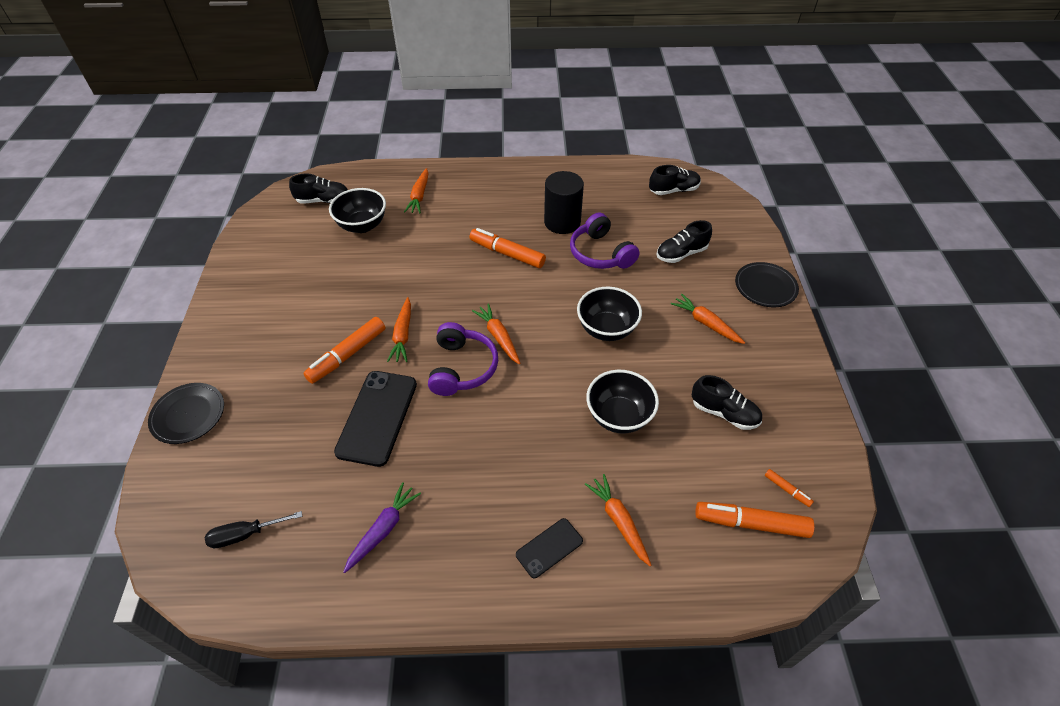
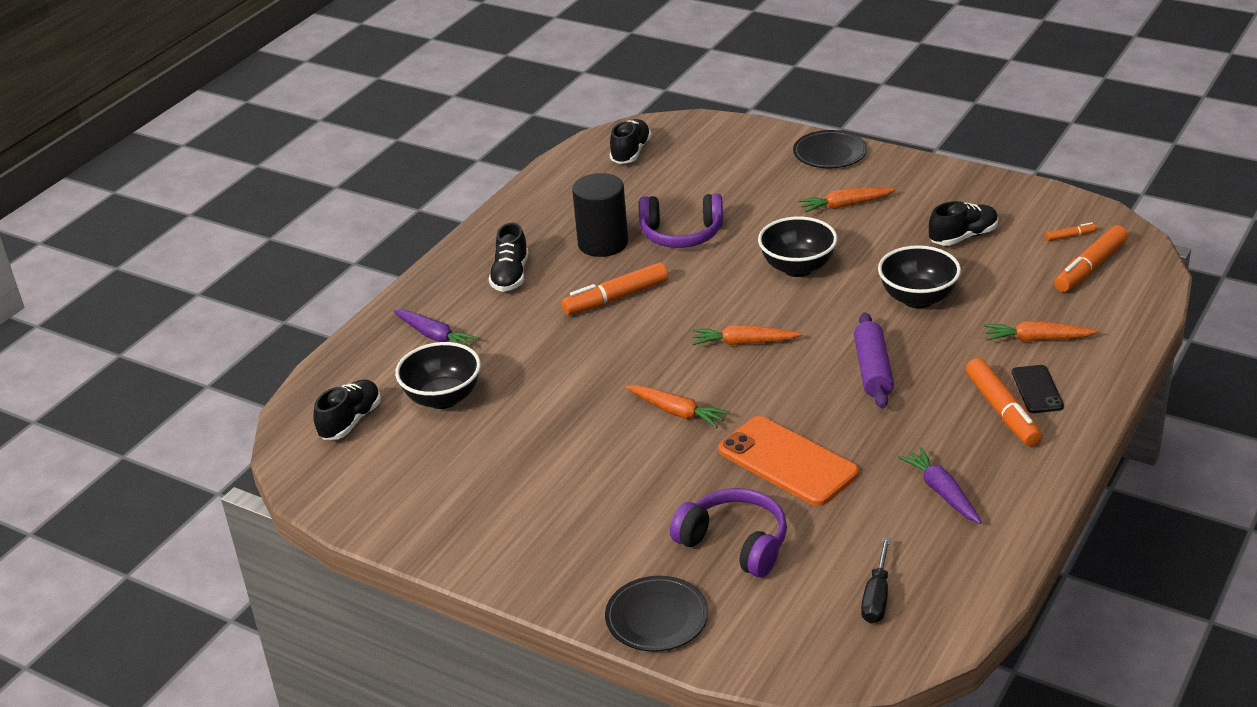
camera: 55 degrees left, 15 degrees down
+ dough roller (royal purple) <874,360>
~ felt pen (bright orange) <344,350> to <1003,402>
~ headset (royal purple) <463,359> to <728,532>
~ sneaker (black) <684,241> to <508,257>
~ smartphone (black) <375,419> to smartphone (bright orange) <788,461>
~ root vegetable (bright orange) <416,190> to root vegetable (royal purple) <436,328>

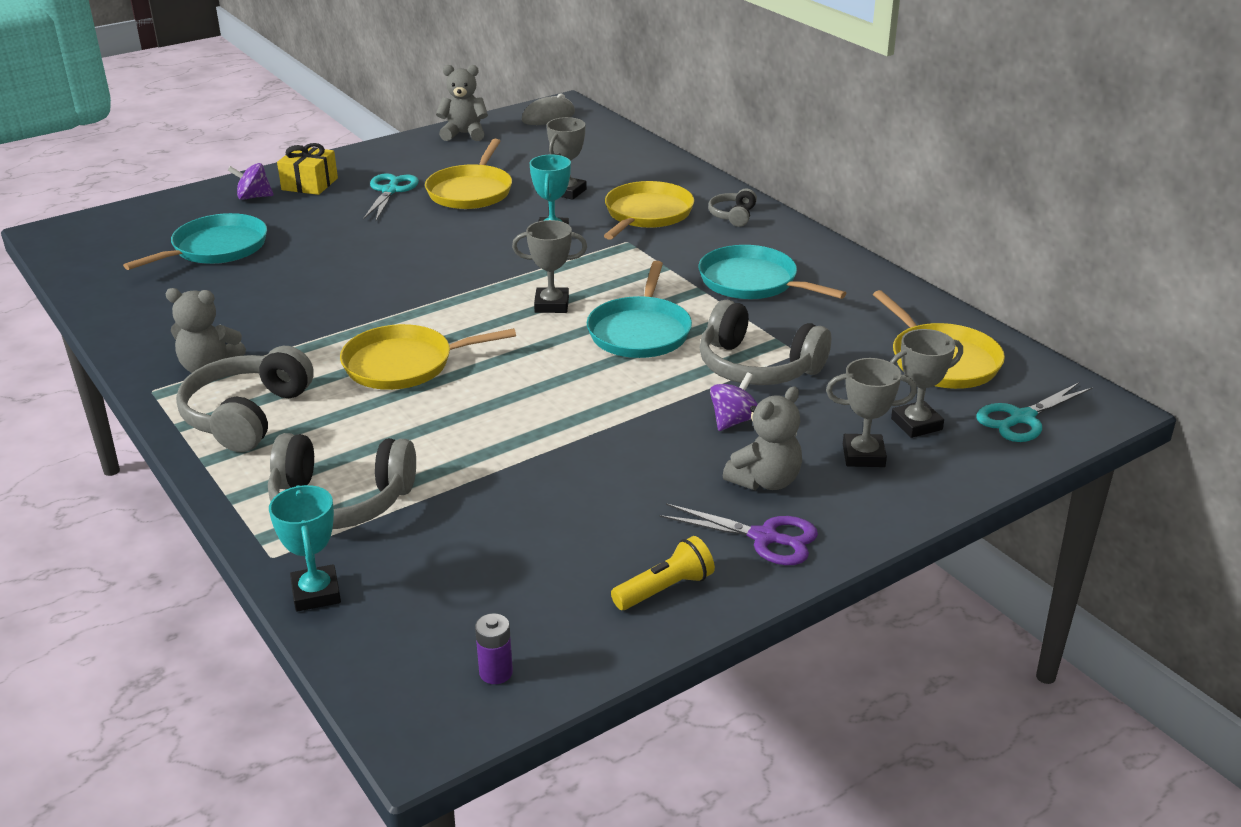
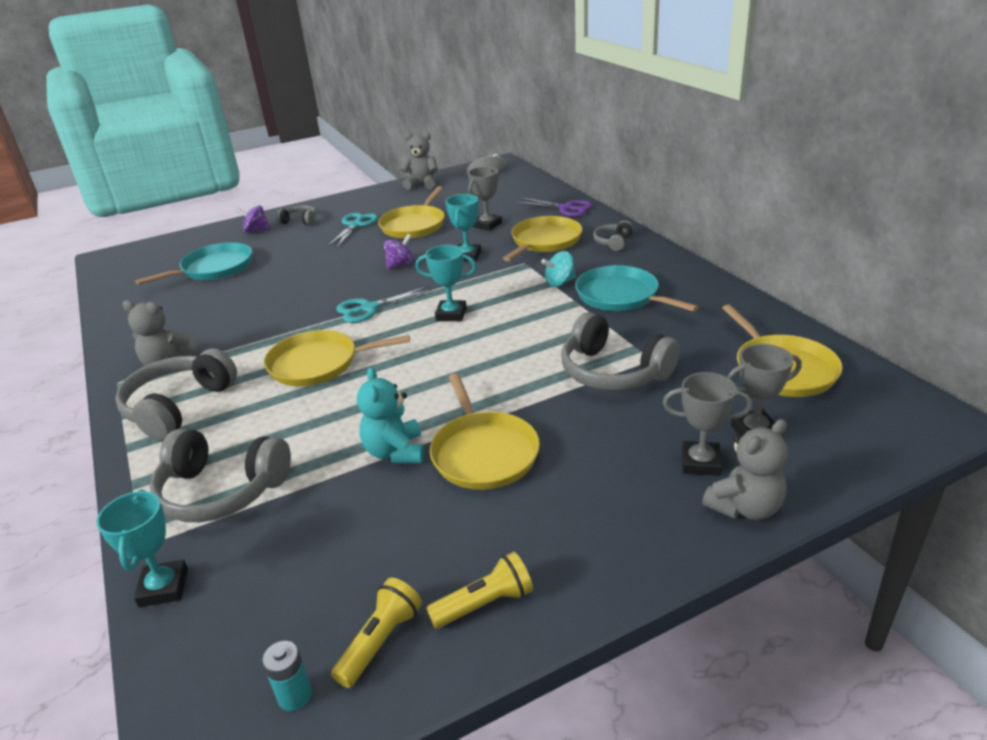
camera: 10 degrees right, 0 degrees up
- frying pan (aqua) <639,309>
+ pocket torch (bright yellow) <376,633>
+ teddy (aqua) <390,415>
+ frying pan (bright yellow) <485,431>
+ whirligig (aqua) <558,269>
~ scissors (royal purple) <739,534> to <554,207>
~ whirligig (royal purple) <734,401> to <399,252>
~ teddy (ash-grey) <762,438> to <745,469>
~ scissors (aqua) <1034,412> to <384,304>
~ present (bright yellow) <307,169> to headset (ash-grey) <296,215>
~ AA battery (royal purple) <494,648> to AA battery (aqua) <287,676>
~ award cup (ash-grey) <549,266> to award cup (aqua) <446,283>

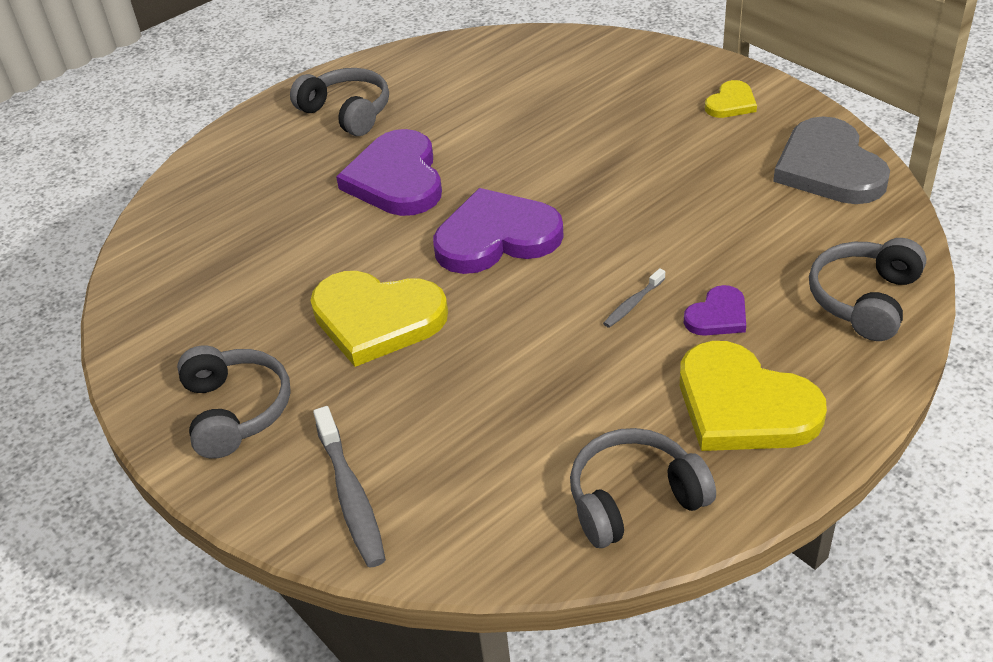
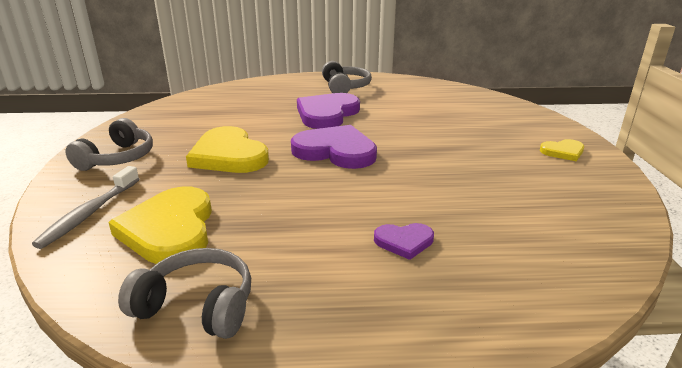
camera: 35 degrees right, 15 degrees down
- toothbrush (ash-grey) <634,298>
- love heart (ash-grey) <831,160>
- headset (ash-grey) <867,289>
~ love heart (bright yellow) <753,396> to <160,225>

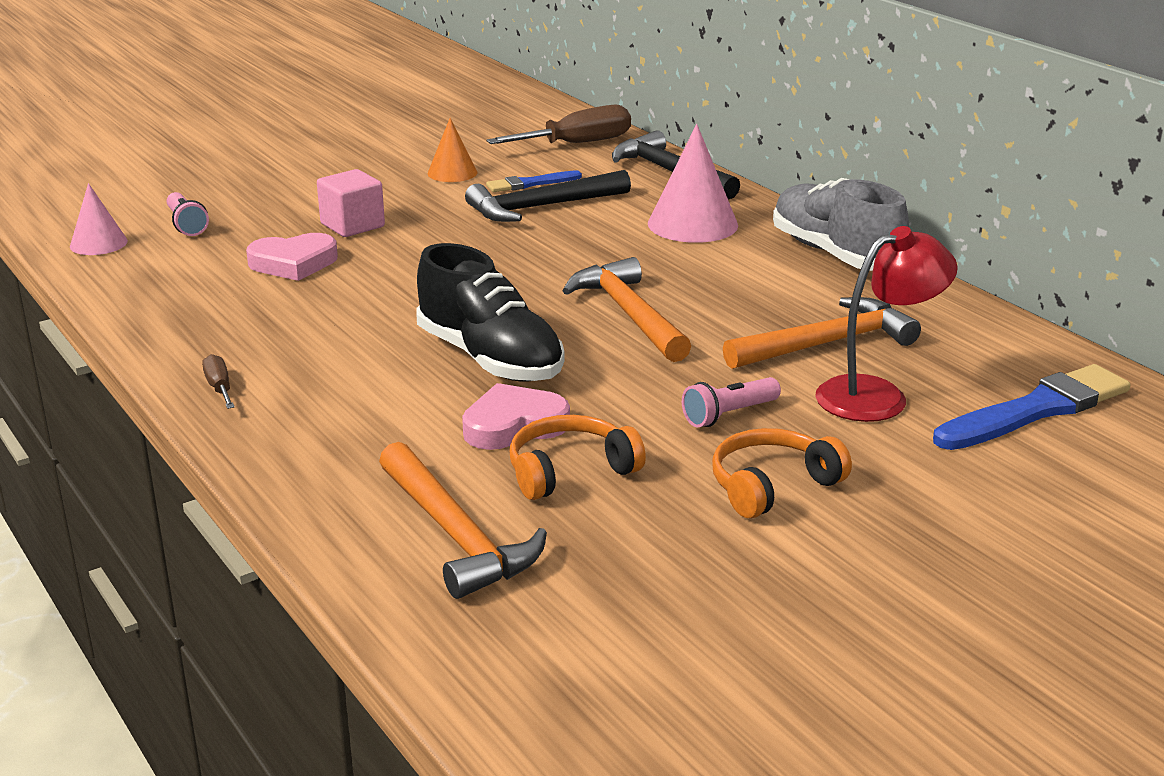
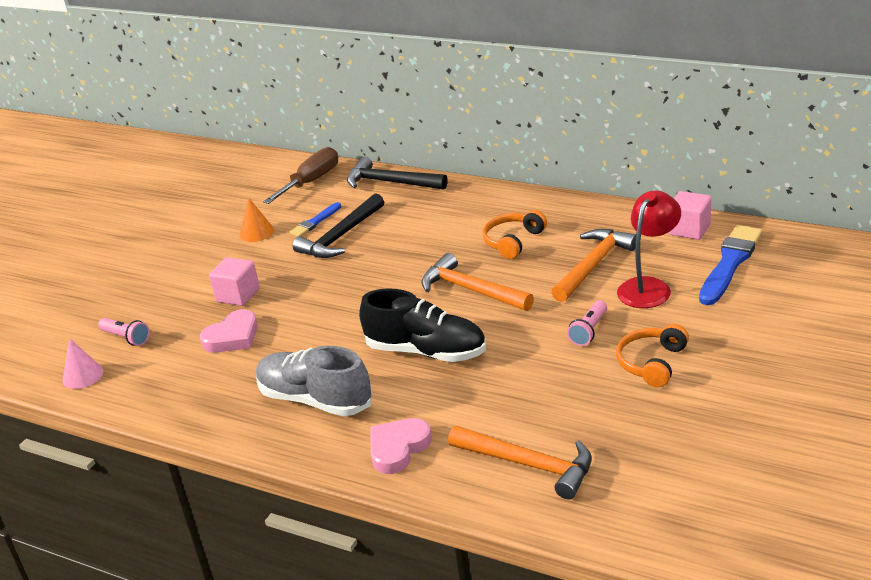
camera: 25 degrees left, 5 degrees up
- screwdriver (brown) <218,381>
- cone (rosy) <693,183>
+ block (rosy) <689,215>
~ love heart (rosy) <516,416> to <401,446>
~ headset (bright orange) <577,457> to <514,234>
~ sneaker (ash-grey) <841,224> to <314,381>

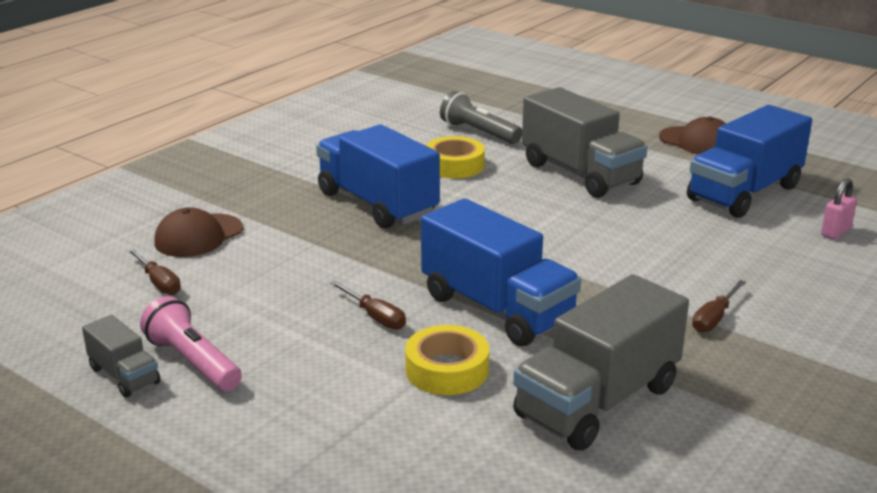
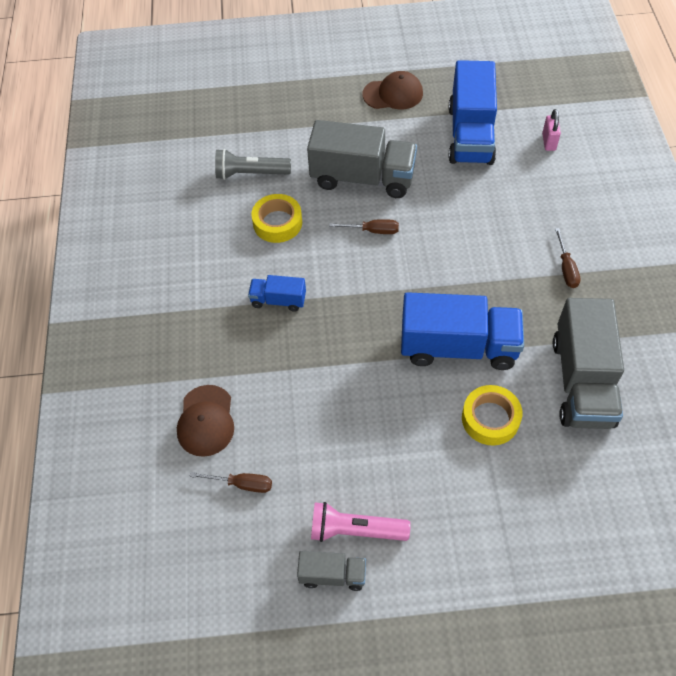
camera: 40 degrees left, 30 degrees up
~ screwdriver (brown) <368,305> to <364,226>
~ truck (blue) <378,177> = <277,293> x0.49

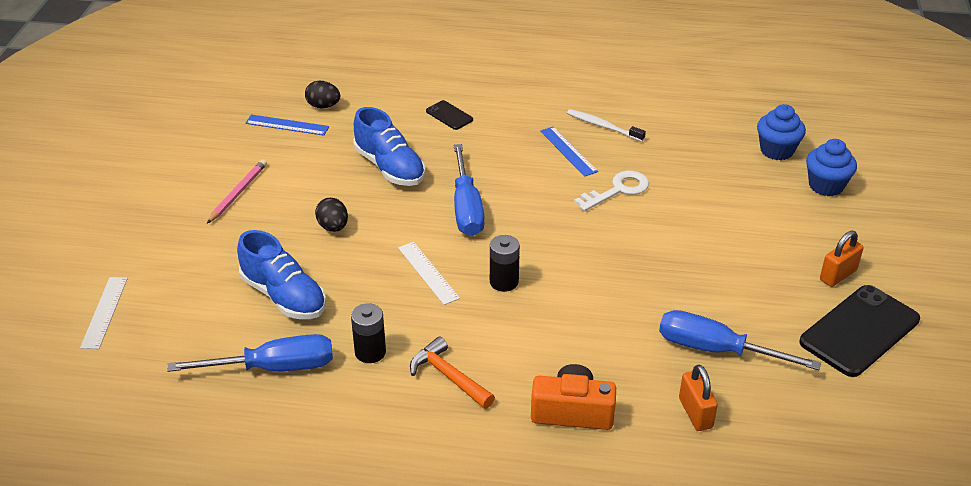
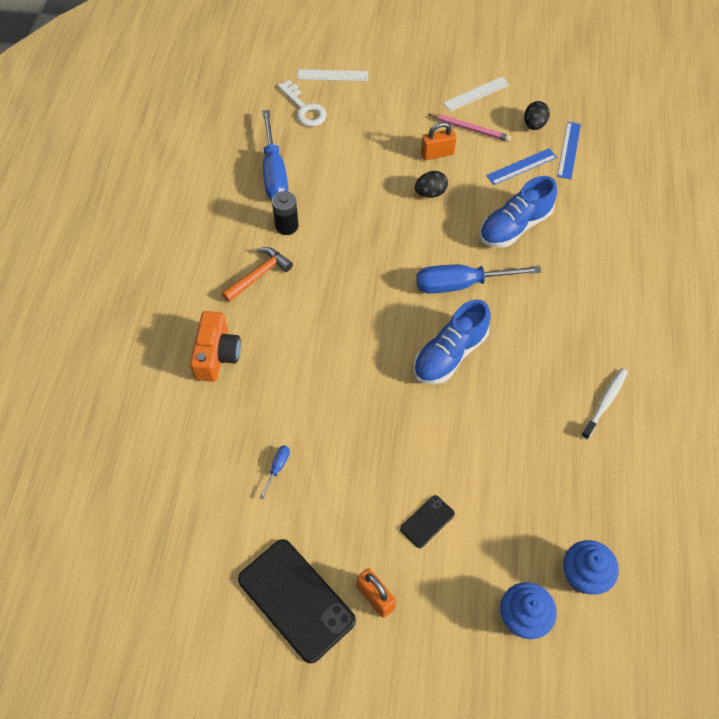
camera: 90 degrees right, 20 degrees up
- AA battery (black) <505,263>
~ sneaker (blue) <281,274> to <452,342>
~ egg (black) <322,94> to <537,115>
~ ruler (snow-white) <429,273> to <476,94>
~ smartphone (black) <449,115> to <427,521>
~ ruler (blue) <569,151> to <521,166>
~ door key (snow-white) <611,191> to <302,103>
~ small lock (bright orange) <698,398> to <438,141>
~ screwdriver (blue) <740,340> = <274,472> x0.43

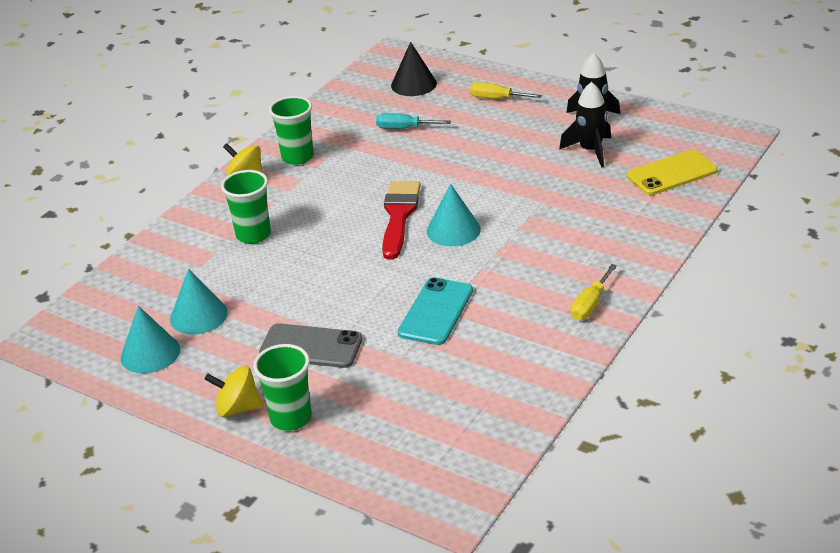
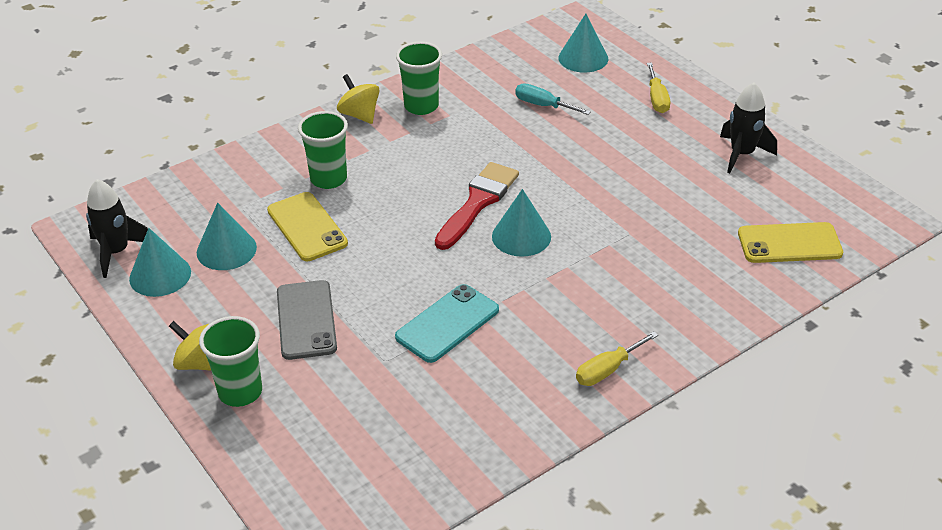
camera: 20 degrees right, 5 degrees up
+ smartphone (bright yellow) <307,226>
~ rocket (black) <585,125> to <117,228>
~ cone (black) <414,69> to cone (aqua) <583,43>
~ smartphone (ash-grey) <311,345> = <307,320> 45 degrees clockwise
~ screwdriver (bright yellow) <506,90> = <658,88> 135 degrees counterclockwise

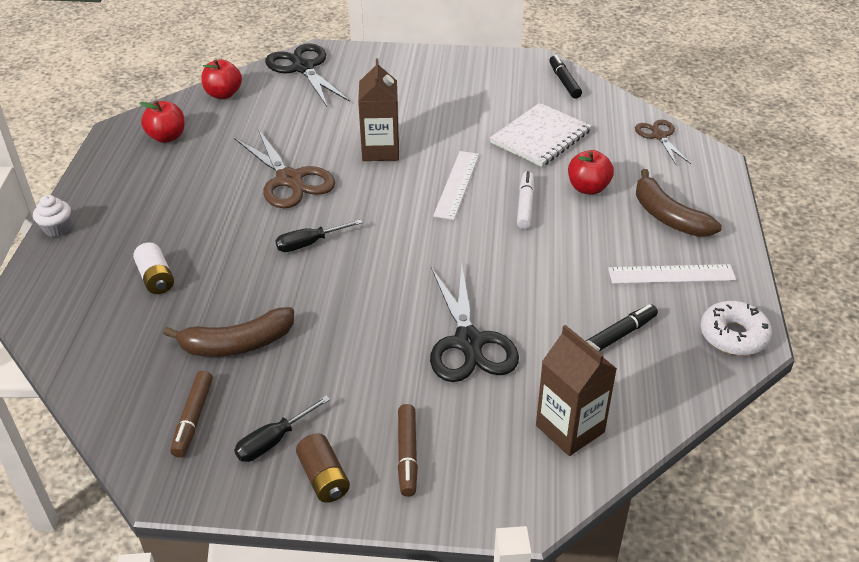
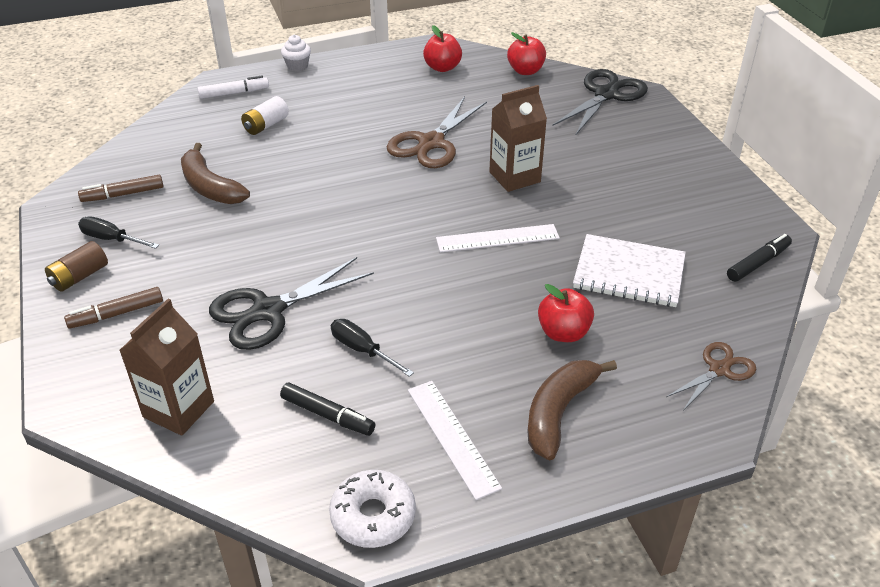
camera: 65 degrees right, 0 degrees up
~ screwdriver (black) <319,235> to <372,348>
~ felt pen (snow-white) <525,200> to <233,87>

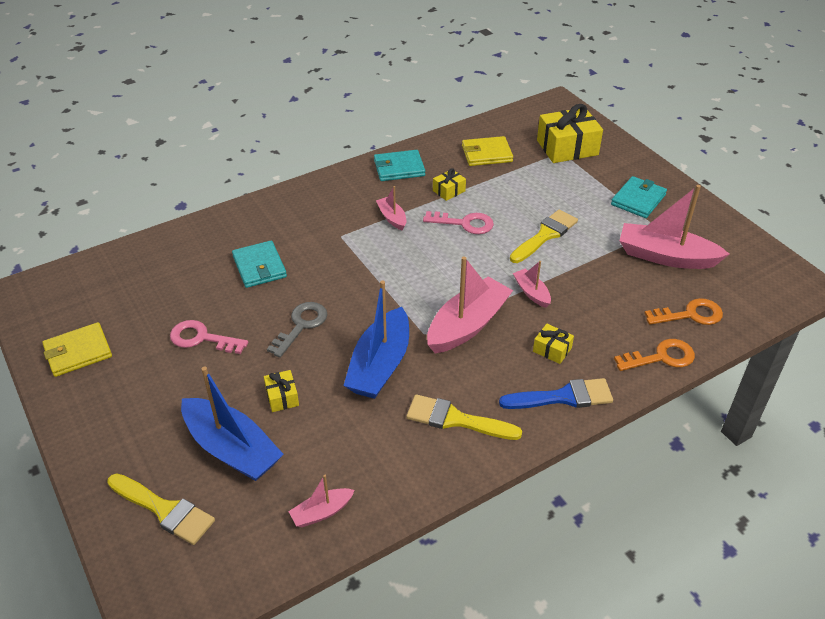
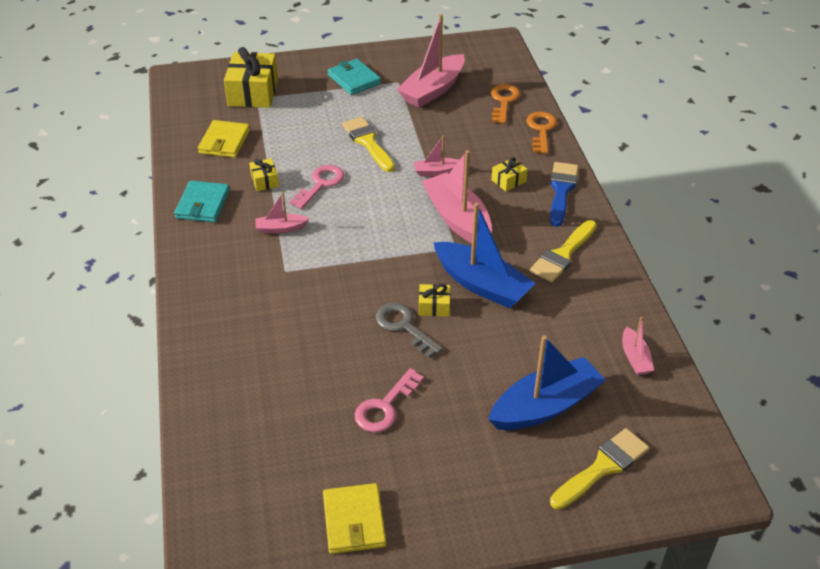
camera: 70 degrees left, 0 degrees up
- card wallet (aqua) <259,264>
~ present (bright yellow) <281,391> to <435,300>

